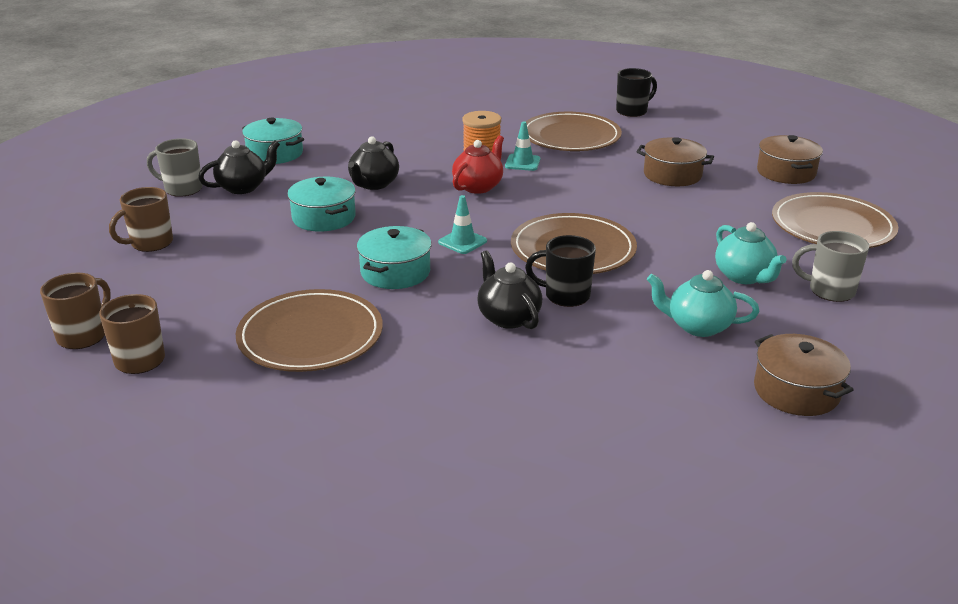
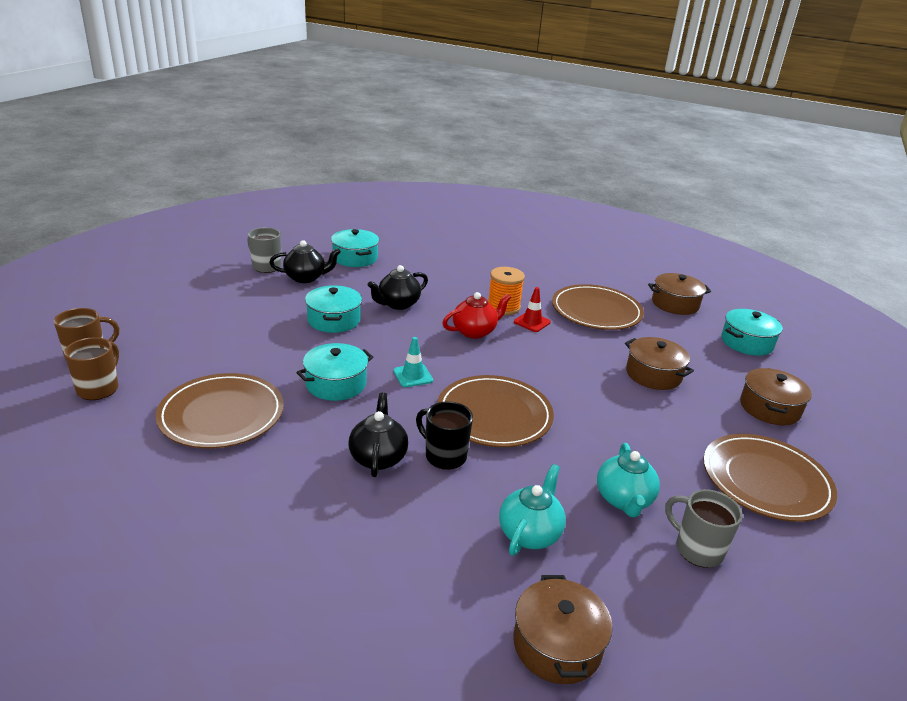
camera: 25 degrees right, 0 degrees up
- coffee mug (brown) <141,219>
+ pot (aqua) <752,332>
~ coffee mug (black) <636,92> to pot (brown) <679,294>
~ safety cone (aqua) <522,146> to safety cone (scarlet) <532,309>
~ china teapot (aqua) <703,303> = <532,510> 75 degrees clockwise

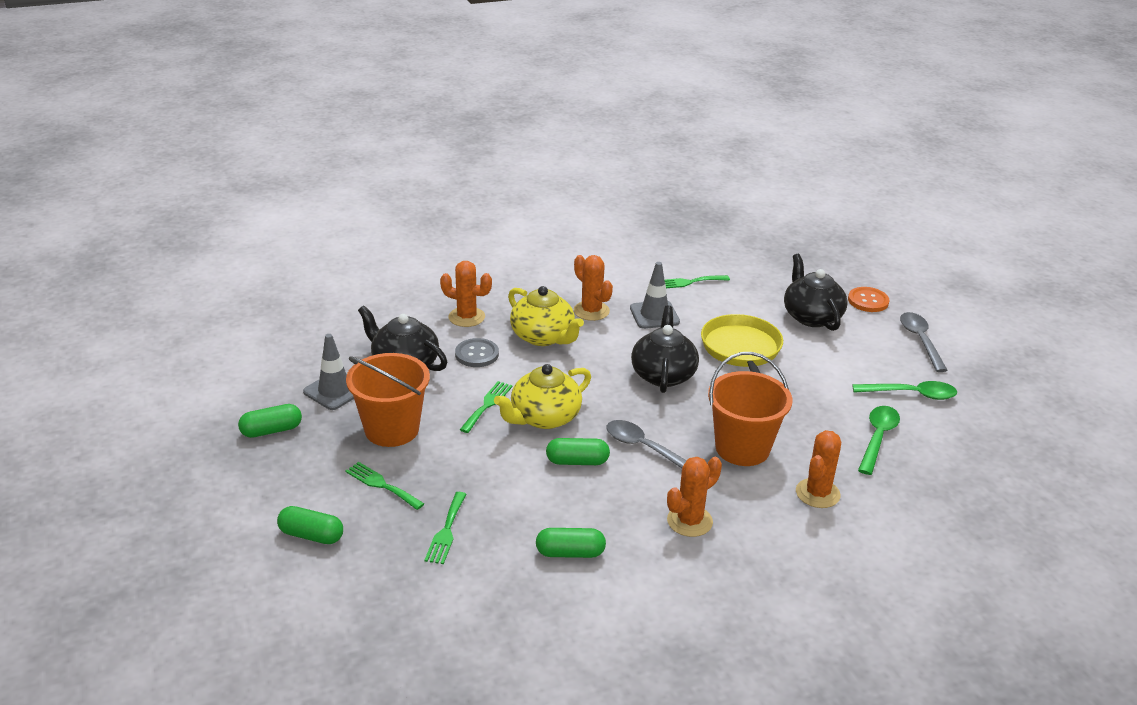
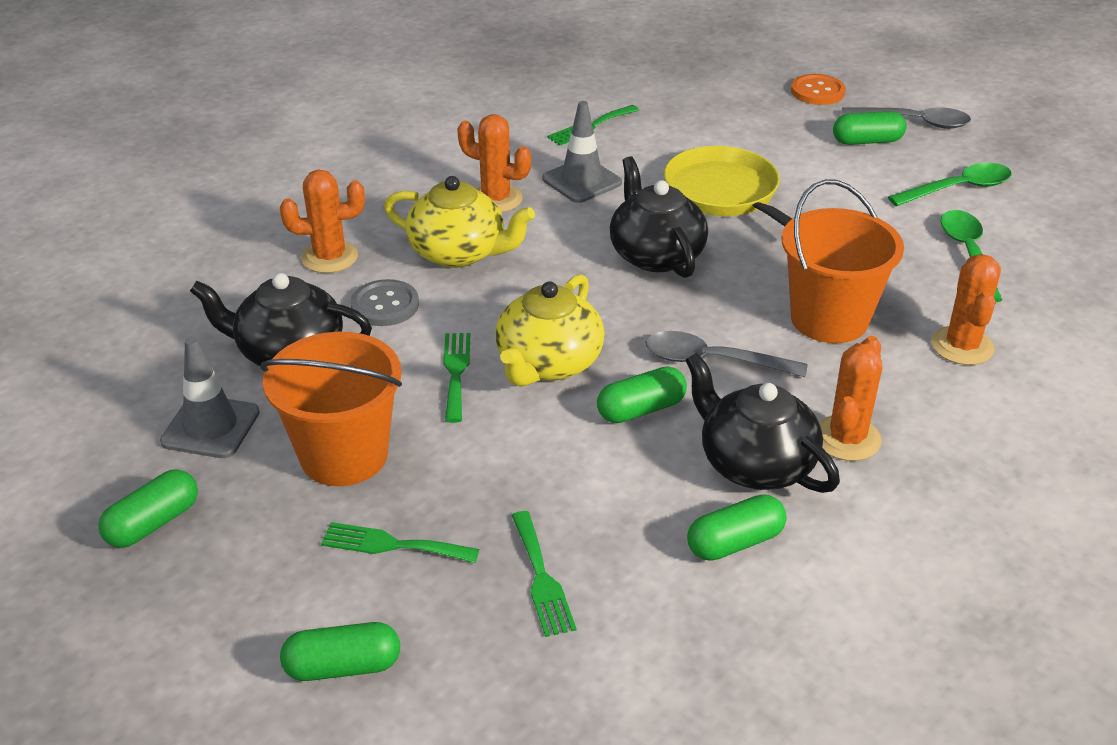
camera: 25 degrees left, 5 degrees up
+ pill (green) <870,128>
~ china teapot (black) <816,292> to <762,423>
~ tablespoon (ash-grey) <924,342> = <906,118> 135 degrees clockwise

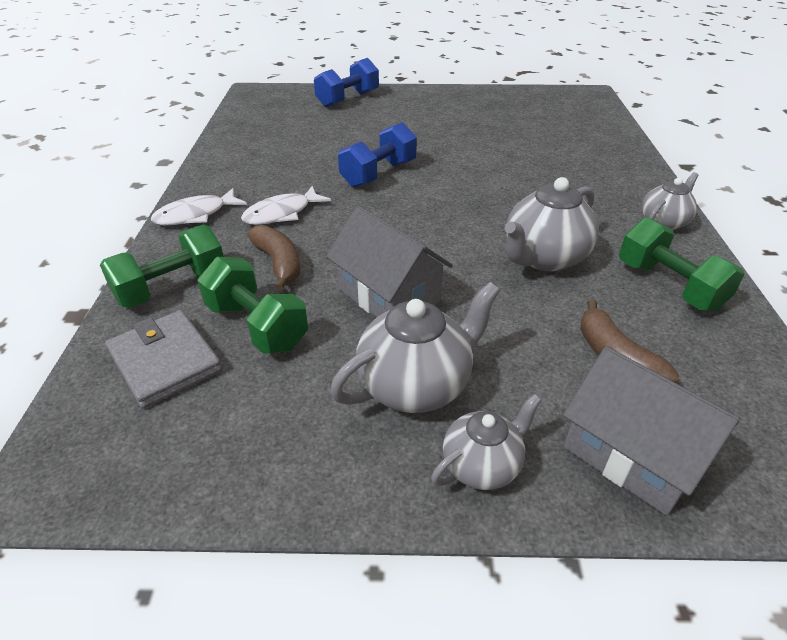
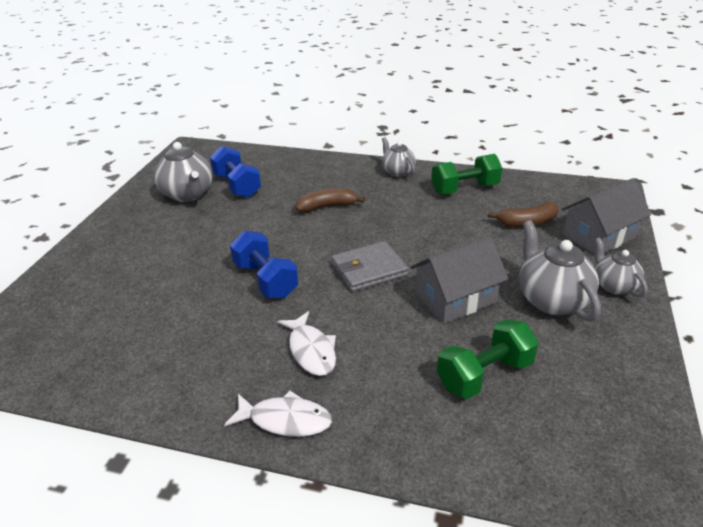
camera: 75 degrees left, 5 degrees down
- free weight (green) <162,266>
~ card wallet (ash-grey) <163,359> to <369,266>
~ banana fruit (brown) <273,258> to <330,200>
~ free weight (blue) <346,83> to <235,172>
~ china teapot (ash-grey) <552,224> to <183,172>
~ fish (snow-white) <199,206> = <278,414> 60 degrees counterclockwise

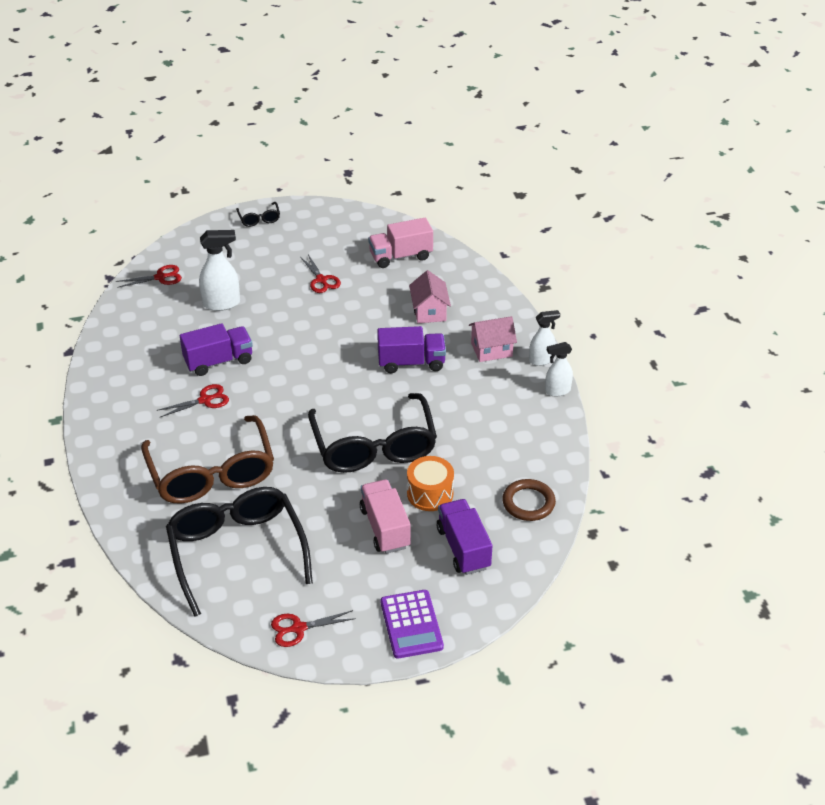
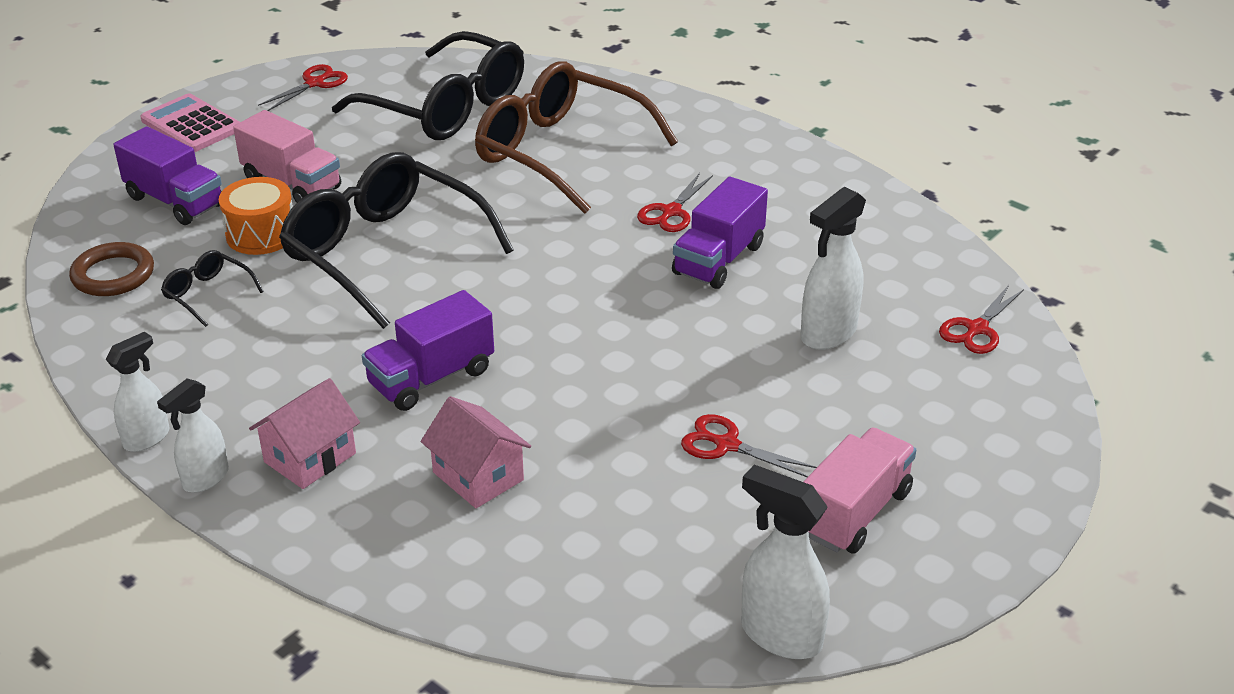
camera: 145 degrees right, 5 degrees down
+ sprayer (snow-white) <785,562>
~ spectacles (black) <258,214> to <212,288>
~ truck (rosy) <400,243> to <859,491>
~ pocket calculator (royal purple) <412,624> to pocket calculator (rosy) <190,123>

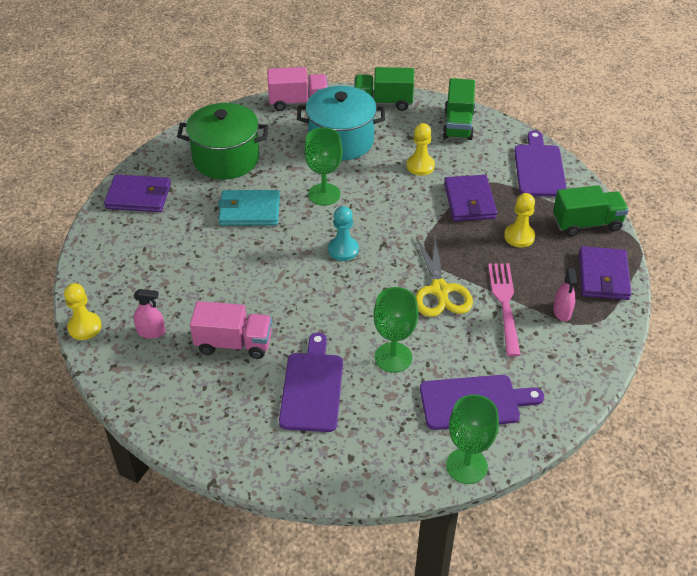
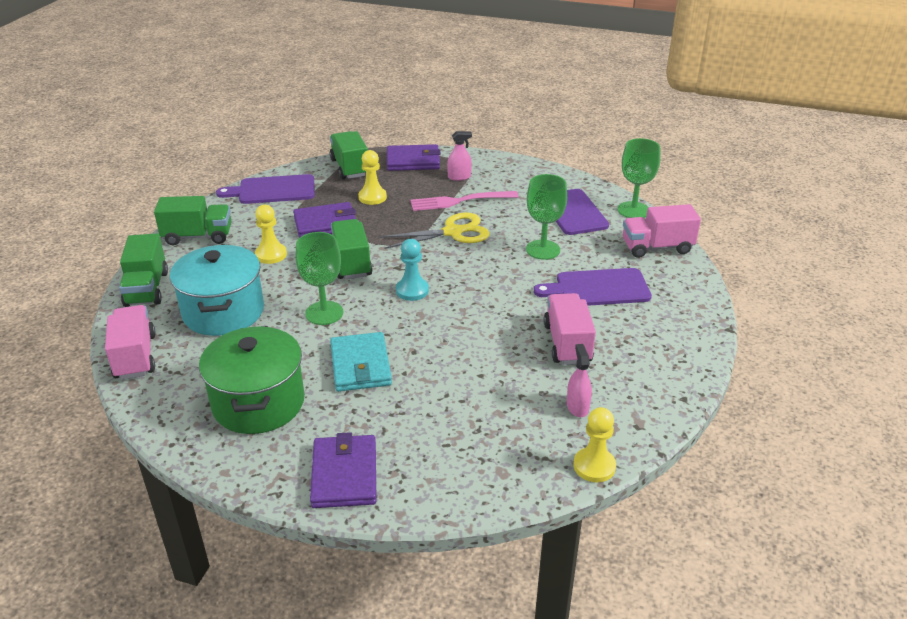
camera: 100 degrees left, 10 degrees down
+ truck (green) <352,249>
+ truck (rosy) <662,231>

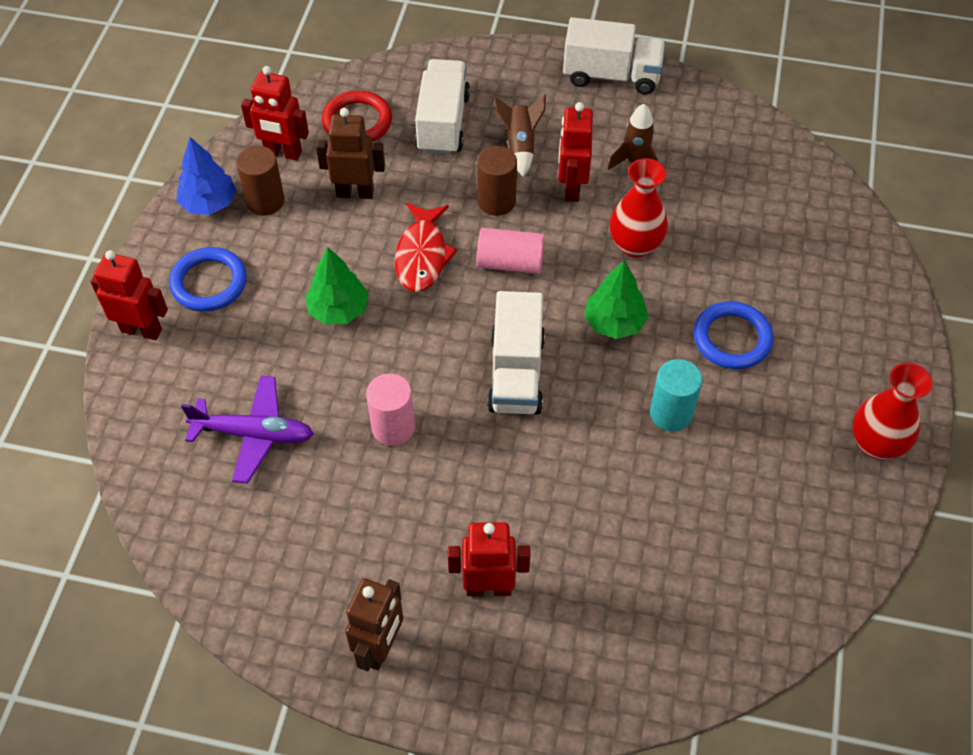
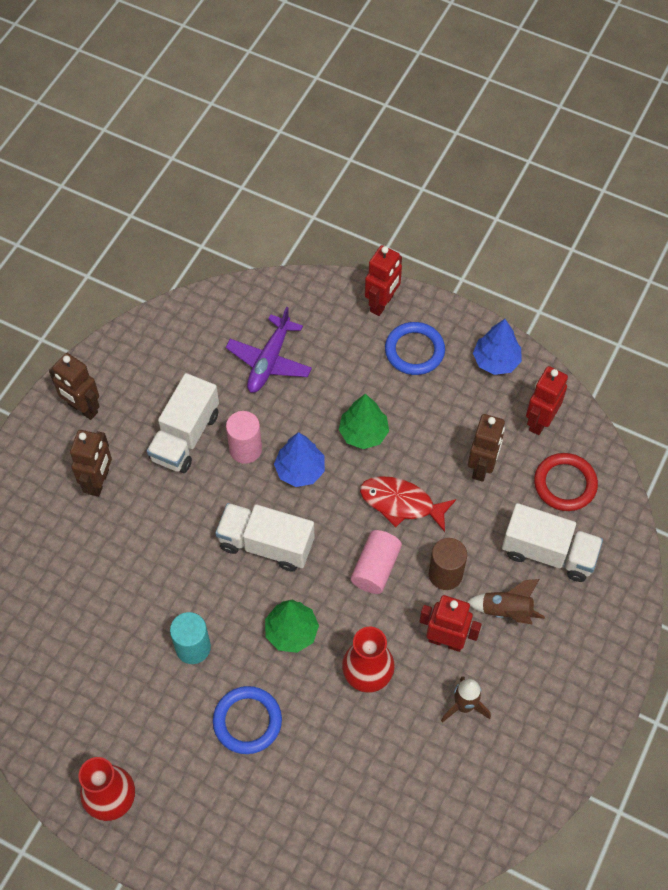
camera: 105 degrees right, 5 degrees up
- cylinder (brown) <260,180>
+ tree (blue) <299,459>
~ truck (snow-white) <614,55> to <183,423>
~ robot (scarlet) <489,559> to robot (brown) <91,463>

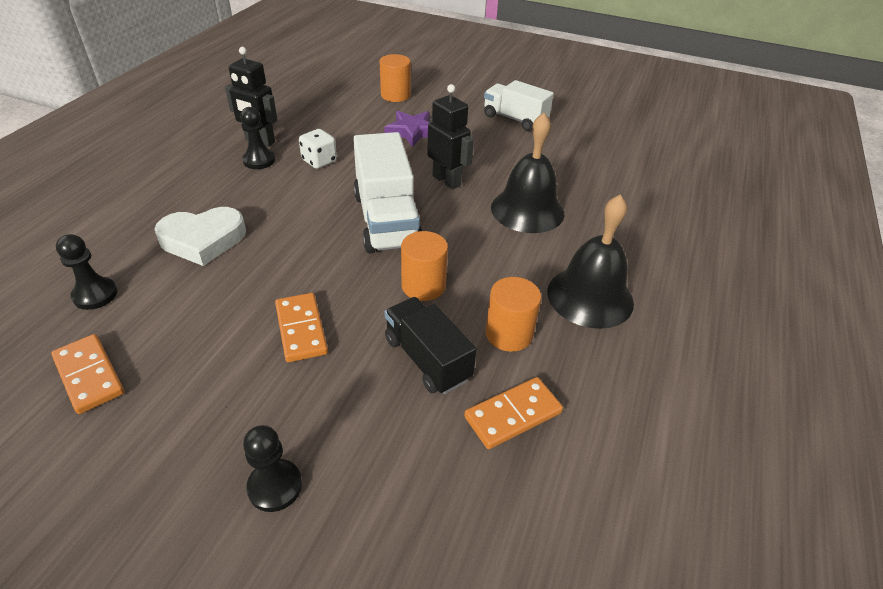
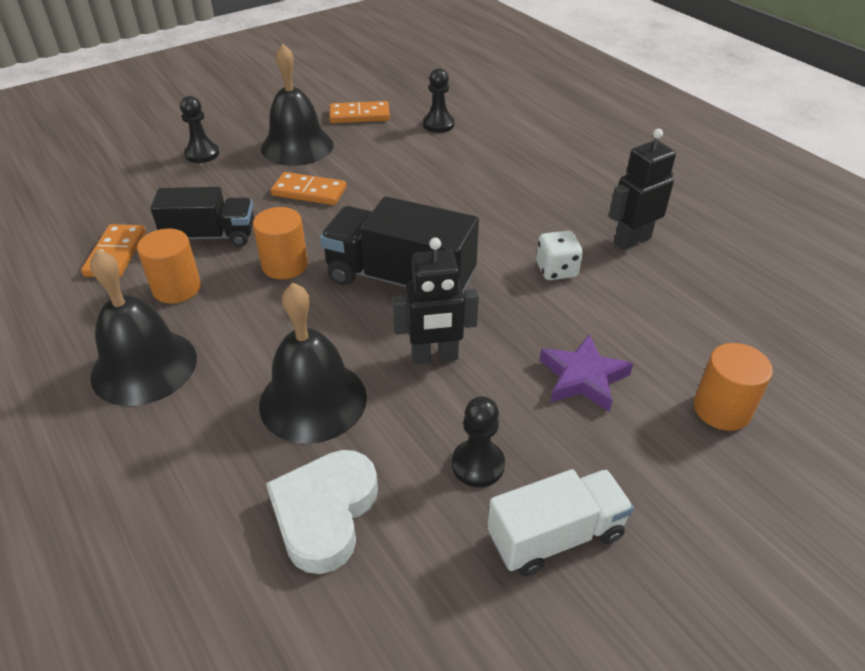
camera: 125 degrees right, 0 degrees up
+ school bell (black) <297,105>
~ love heart (snow-white) <200,236> to <322,512>
~ game pawn (black) <257,138> to <478,441>
~ truck (snow-white) <387,193> to truck (black) <399,244>

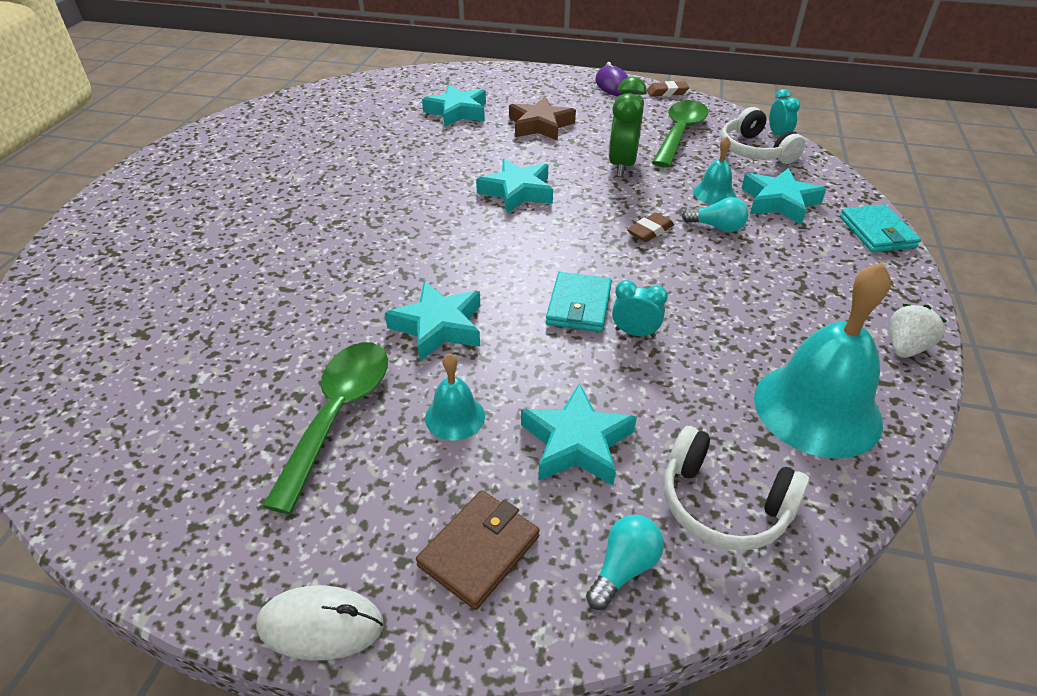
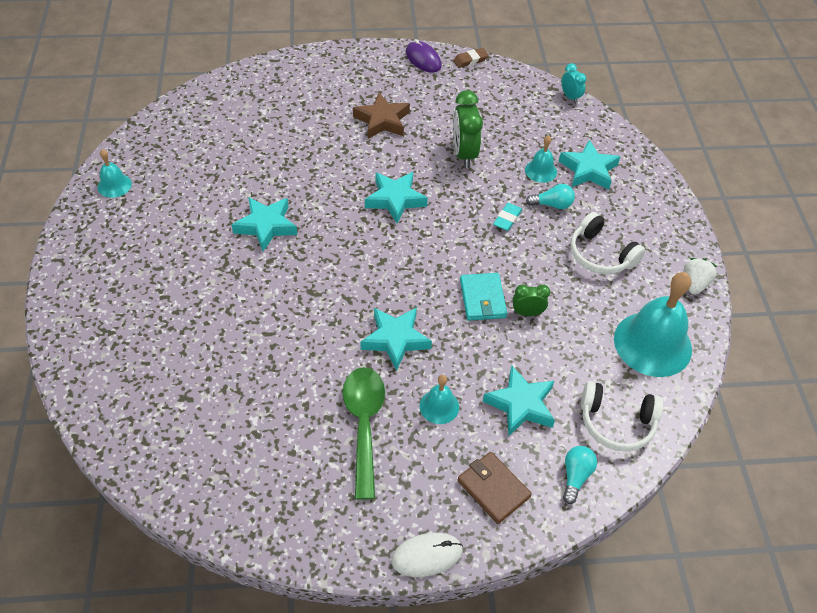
camera: 20 degrees left, 10 degrees up
- tablespoon (green) <680,134>
- card wallet (aqua) <880,228>
+ school bell (aqua) <115,173>
~ star (aqua) <454,106> to <265,224>
~ headset (snow-white) <763,135> to <607,243>
~ bedside clock (aqua) <640,309> to bedside clock (green) <531,300>
~ gum eraser (brown) <650,227> to gum eraser (aqua) <507,217>
~ card wallet (brown) <478,550> = <494,488> 60 degrees counterclockwise

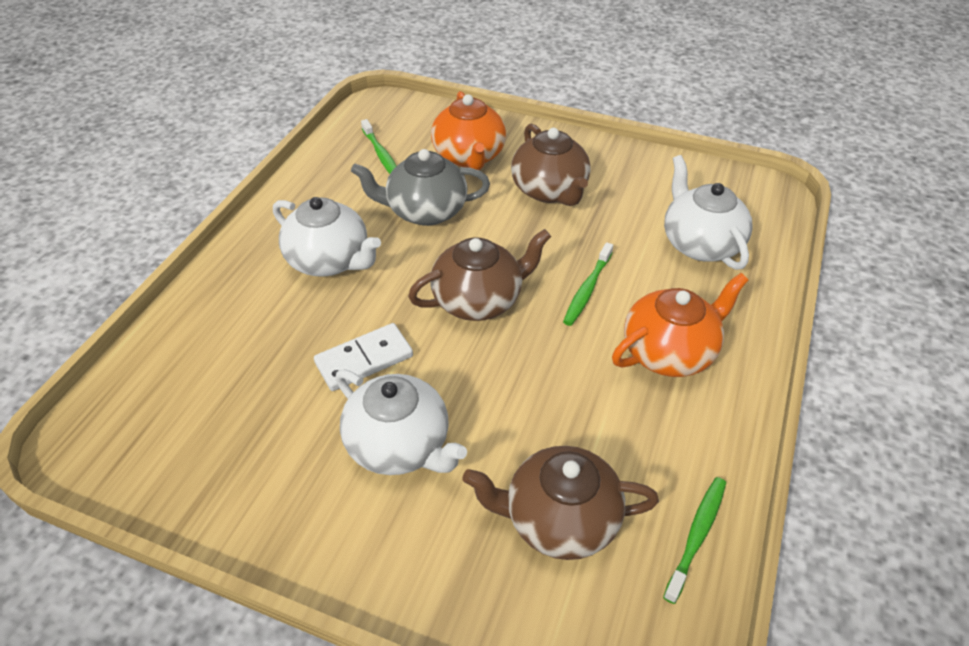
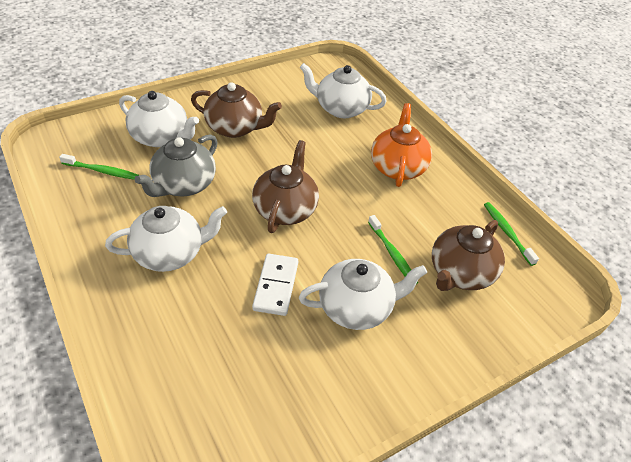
camera: 55 degrees left, 0 degrees up
~ toothbrush (green) <588,284> to <393,249>
~ china teapot (bright orange) <468,130> to china teapot (snow-white) <159,119>

